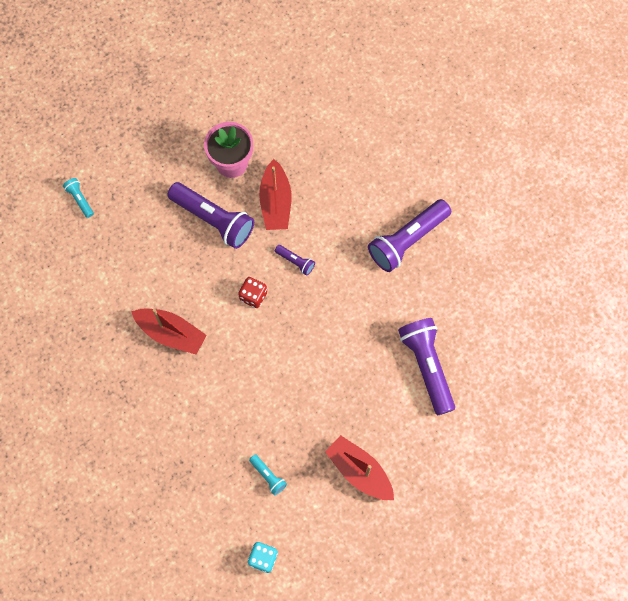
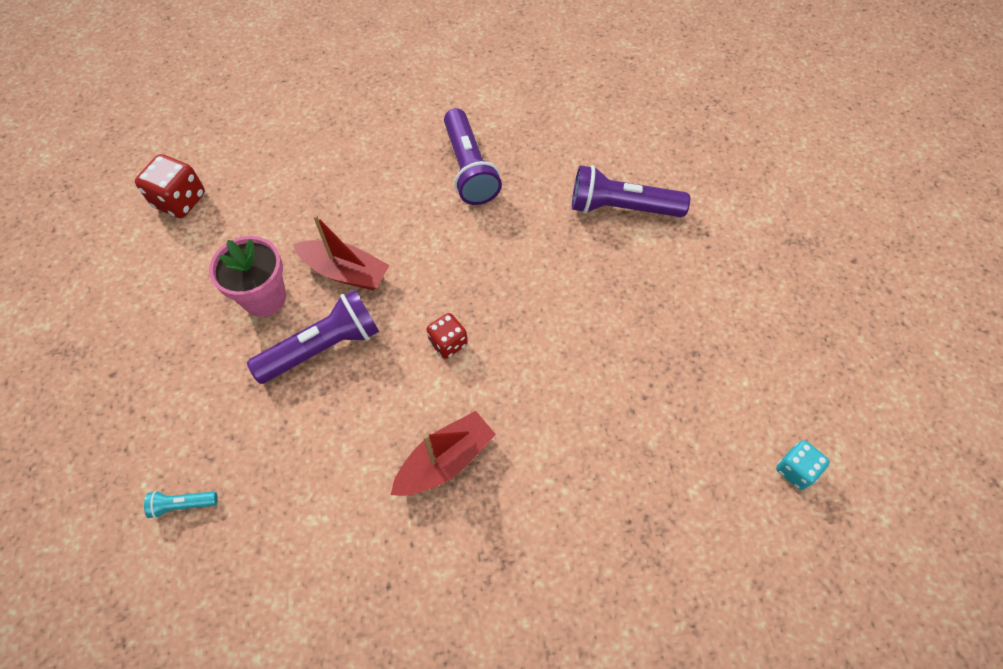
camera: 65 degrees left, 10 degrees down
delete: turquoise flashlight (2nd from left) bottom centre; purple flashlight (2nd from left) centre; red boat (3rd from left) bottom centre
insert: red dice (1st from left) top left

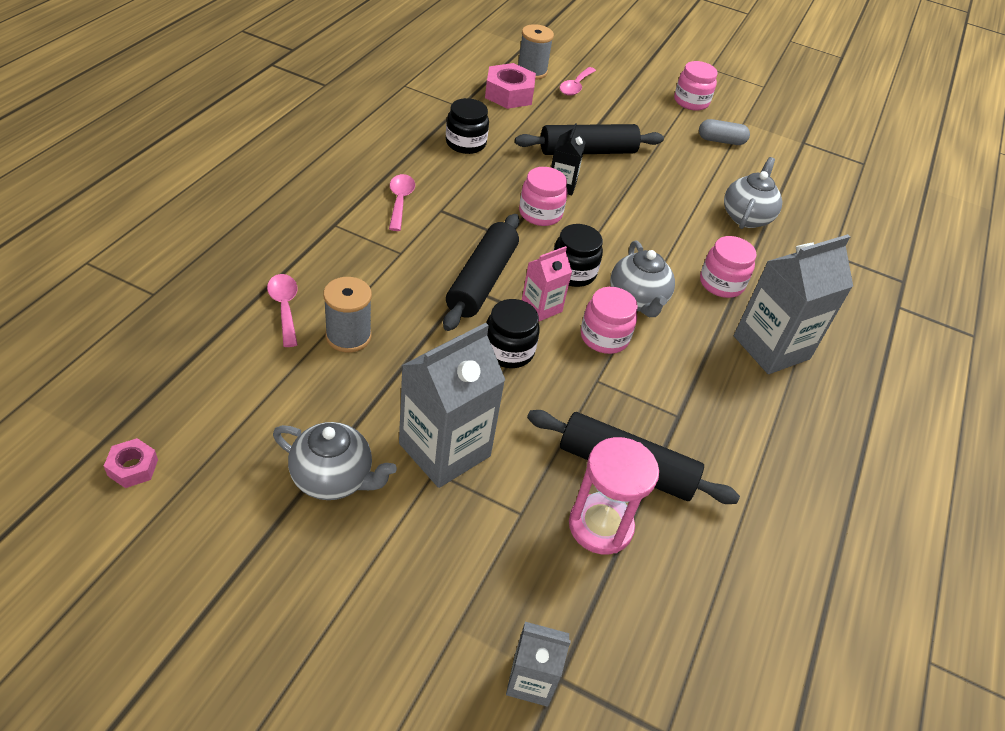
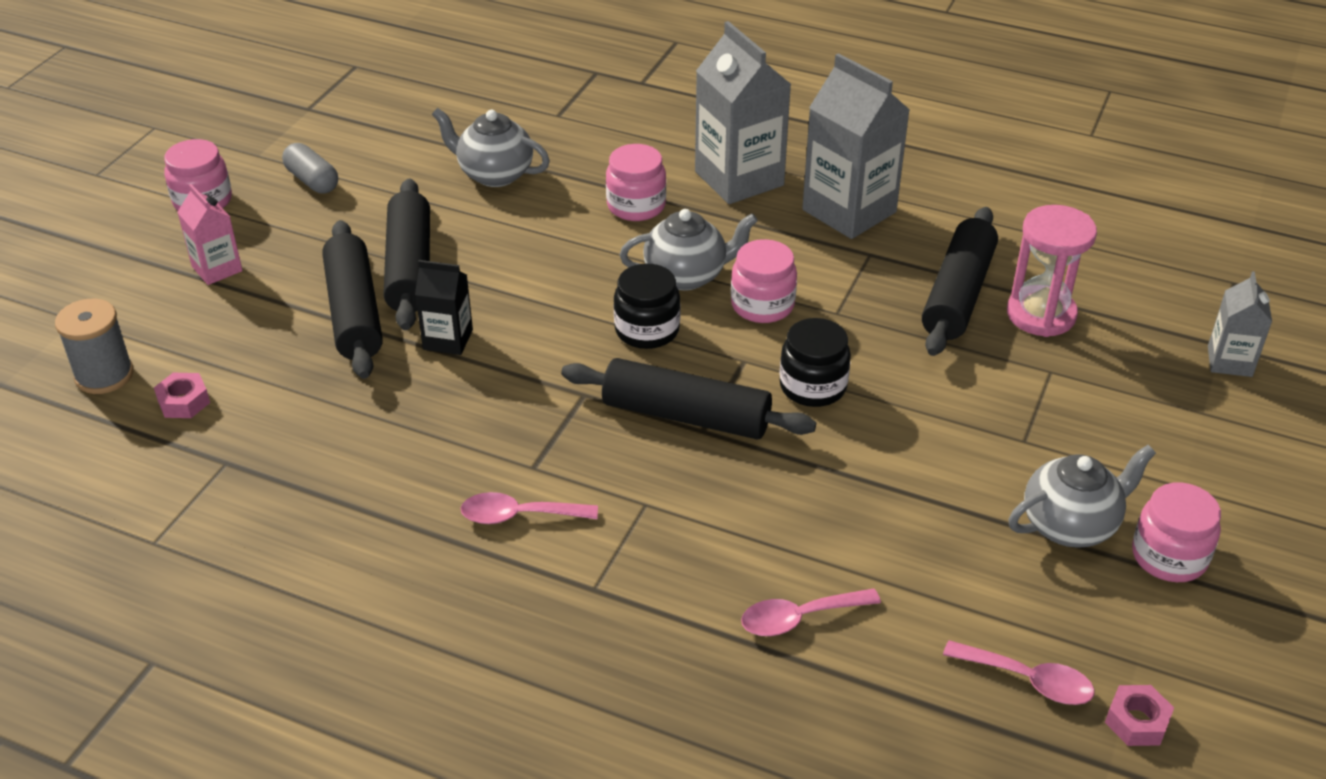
camera: 85 degrees left, 5 degrees down
delete: grey spool (1st from left) centre; black jar (1st from left) top centre
insert: black rolling pin (2nd from left) top left
move: pink carton centre to top left; grey carton (1st from left in the first image) centre to grey carton (2nd from left) top centre; pink spoon (3rd from left) top centre to bottom right; pink jar (1st from left in the first image) top centre to pink jar (4th from left) bottom right
rotate: grey capsule top right = top left 45 degrees counterclockwise; grey teapot (1st from left in the first image) centre = middle right 45 degrees clockwise
resize: pink nut (2nd from left in the first image) top centre = middle left x0.54

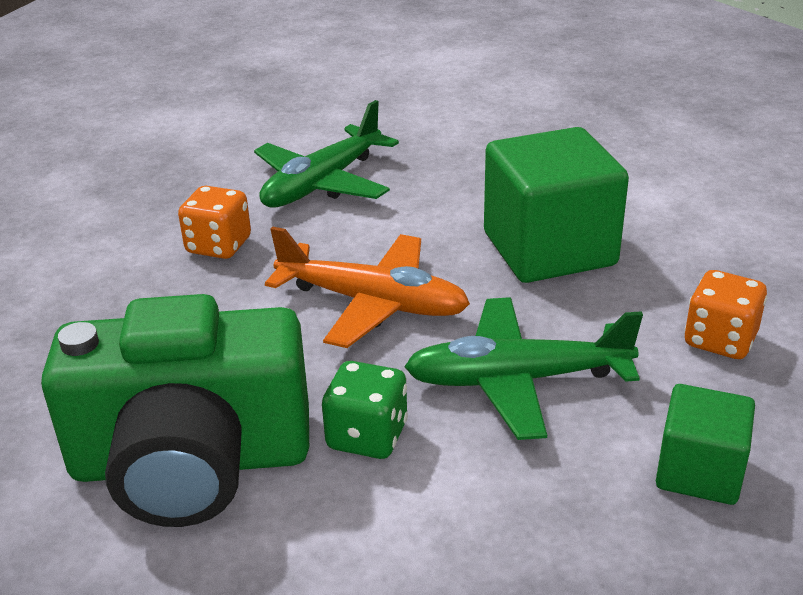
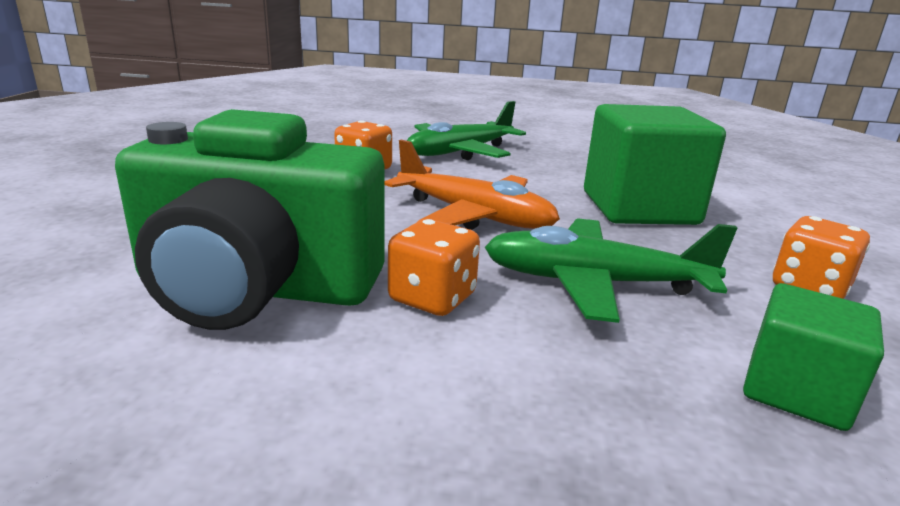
camera: 10 degrees right, 10 degrees down
recolor: green dice bottom centre to orange dice (2nd from left) centre

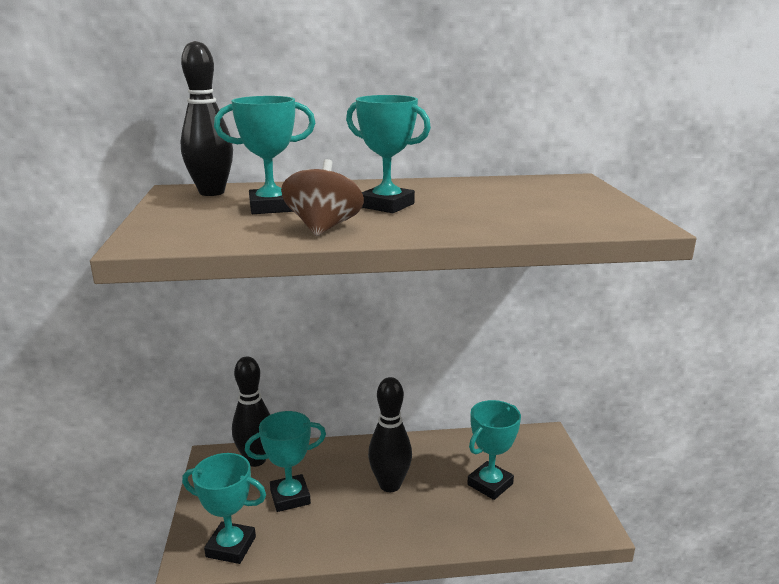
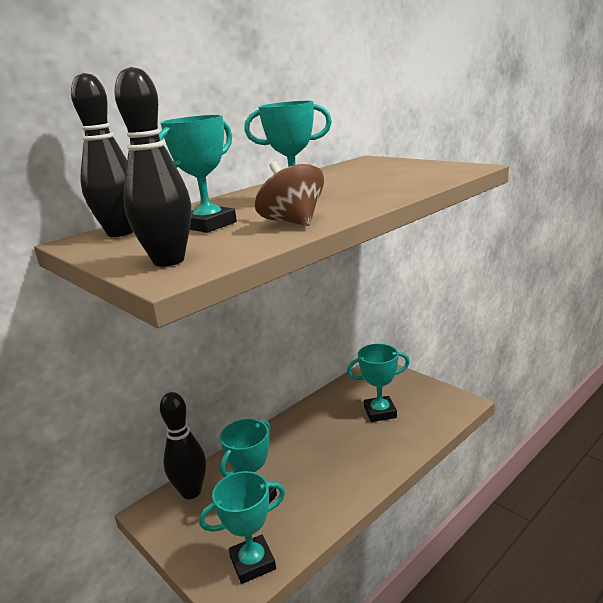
camera: 35 degrees left, 0 degrees up
move: black bowling pin (3rd from left in the first image) bottom centre to black bowling pin (2nd from left) top left
rotate: turquoise trophy (5th from left) bottom centre = centre 75 degrees clockwise

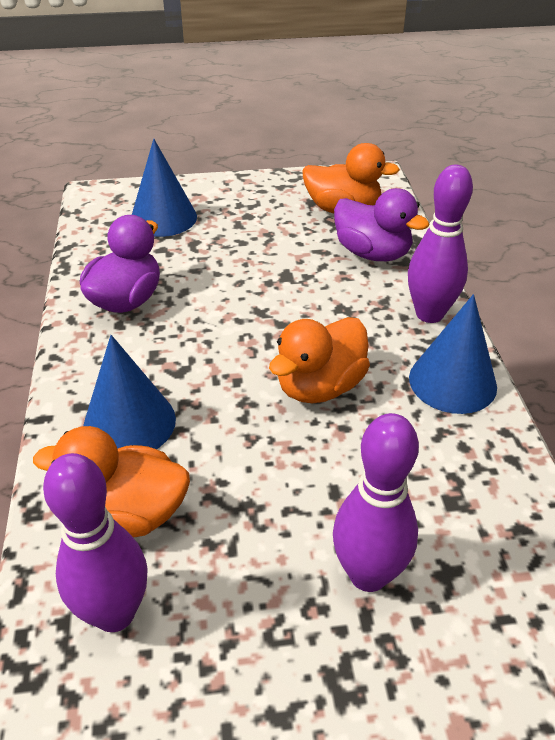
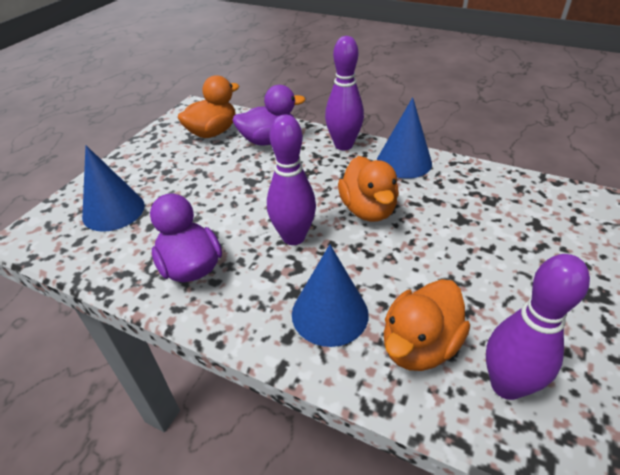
camera: 55 degrees left, 0 degrees up
move: purple bowling pin (2nd from left in the first image) bottom right to purple bowling pin (1st from left) centre

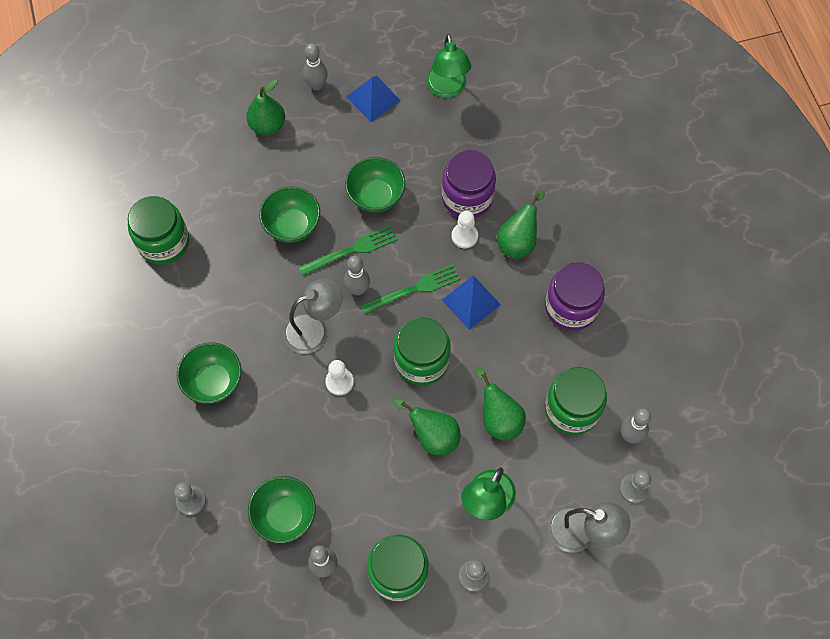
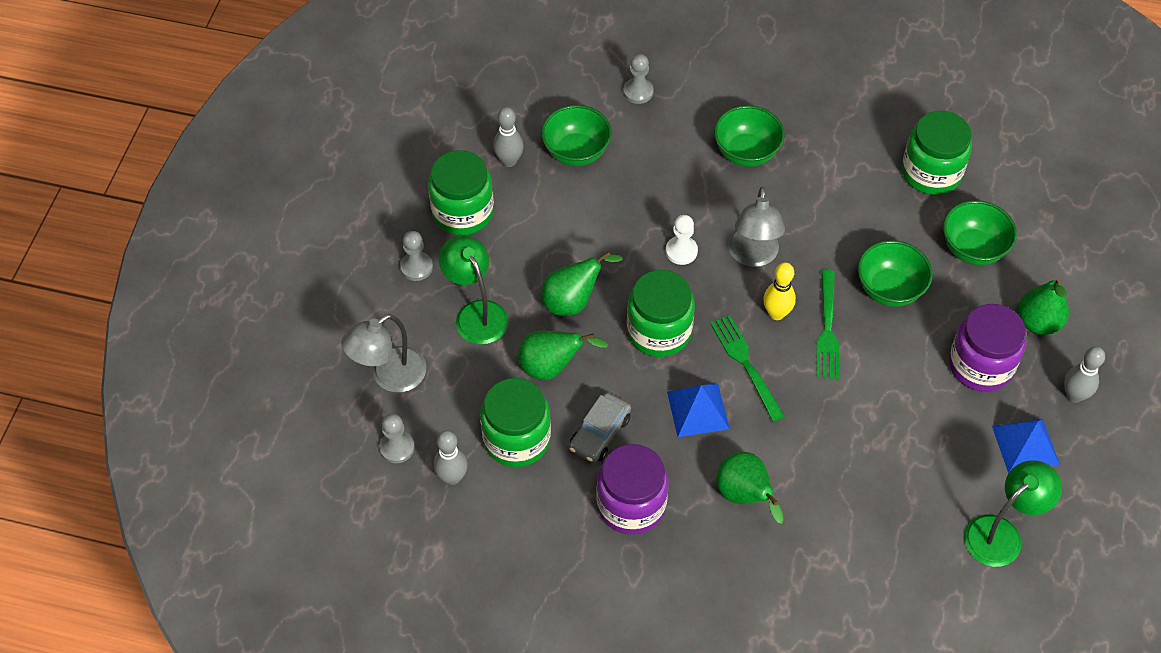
camera: 120 degrees right, 10 degrees down
delete: white pawn (2nd from left) centre
insert: grey car centre
move: green bowl (4th from left) top centre to middle right; purple jar (1st from left in the first image) top centre to purple jar (2nd from left) middle right
recolor: grey bowling pin (3rd from left) centre to yellow bowling pin middle right
rotate: green fork (2nd from left in the first image) centre = centre 150 degrees clockwise; green lamp (1st from left in the first image) top centre = bottom right 120 degrees clockwise

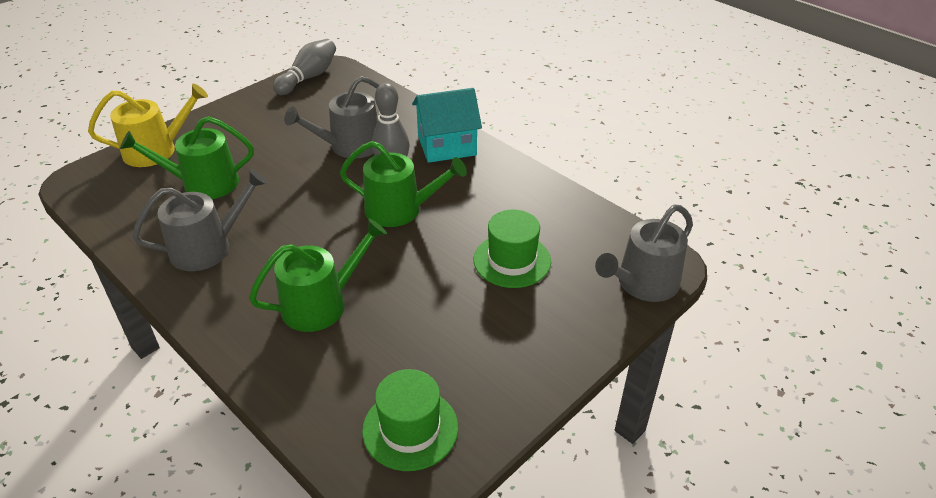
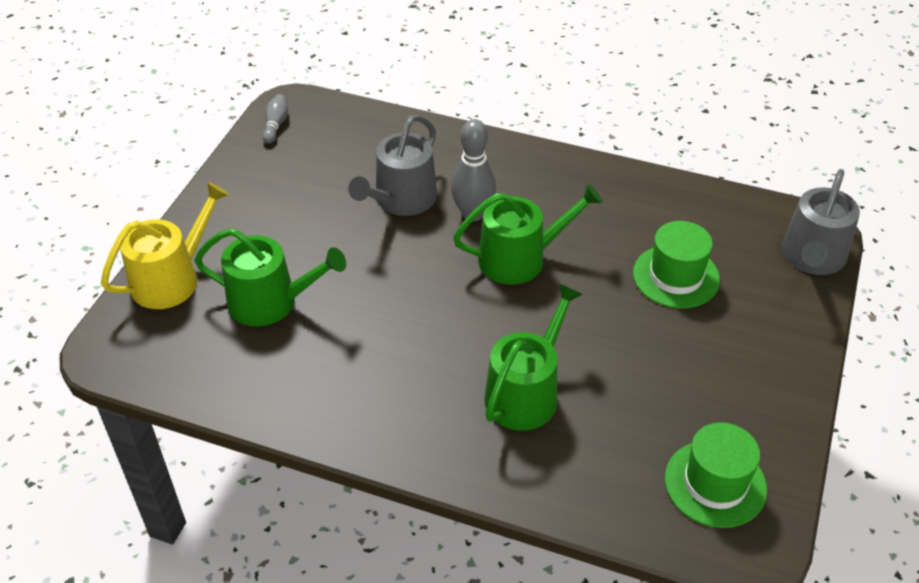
camera: 25 degrees left, 5 degrees up
delete: grey watering can (1st from left) middle left; turquoise house top centre
rotate: green watering can (1st from left) top left = middle left 135 degrees counterclockwise
resize: grey bowling pin (1st from left) top left = top left x0.55

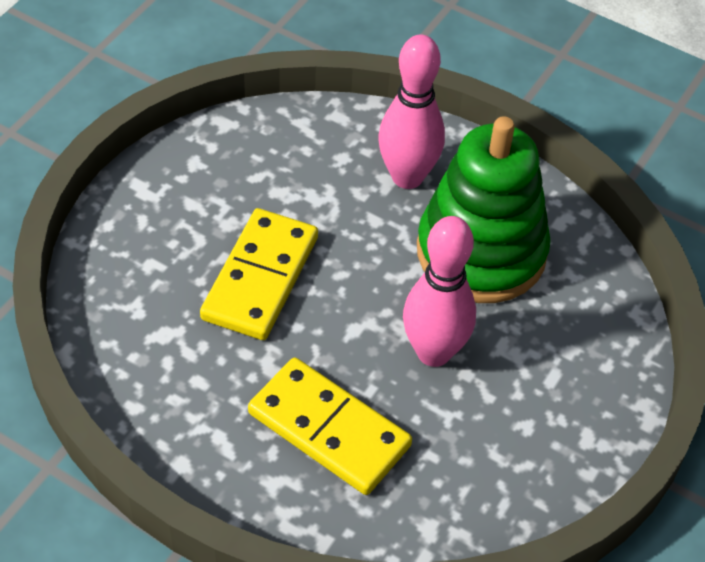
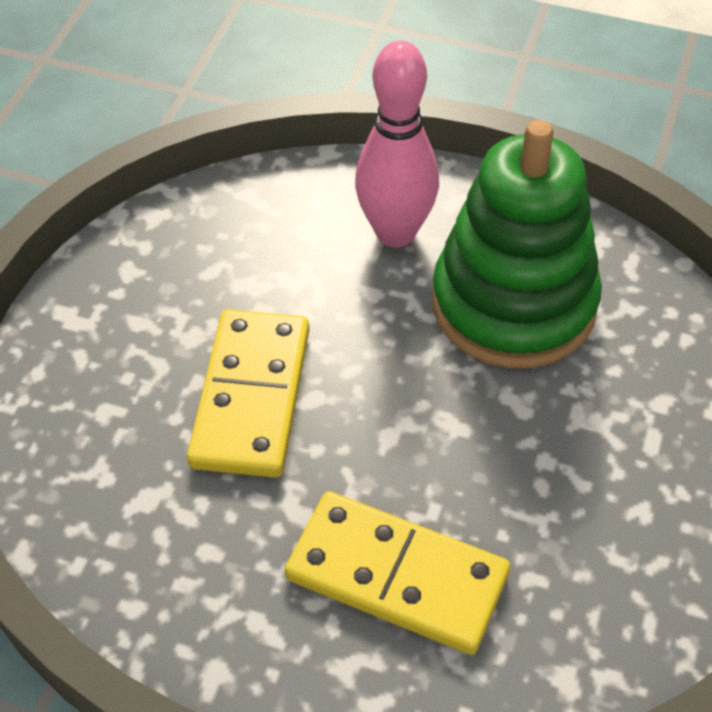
camera: 10 degrees left, 0 degrees up
delete: pink bowling pin (2nd from left) centre

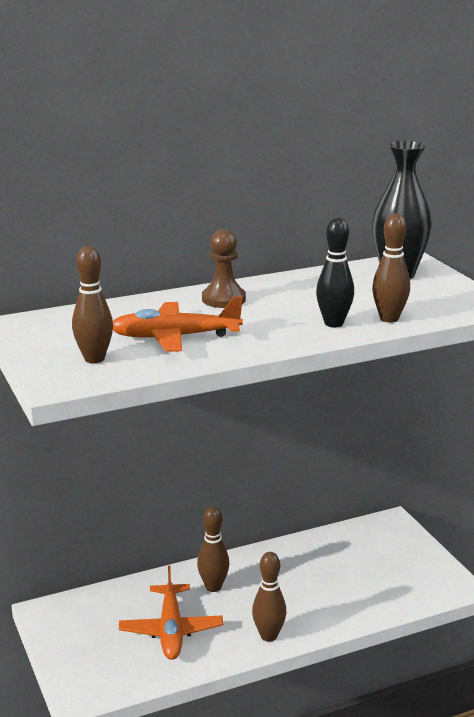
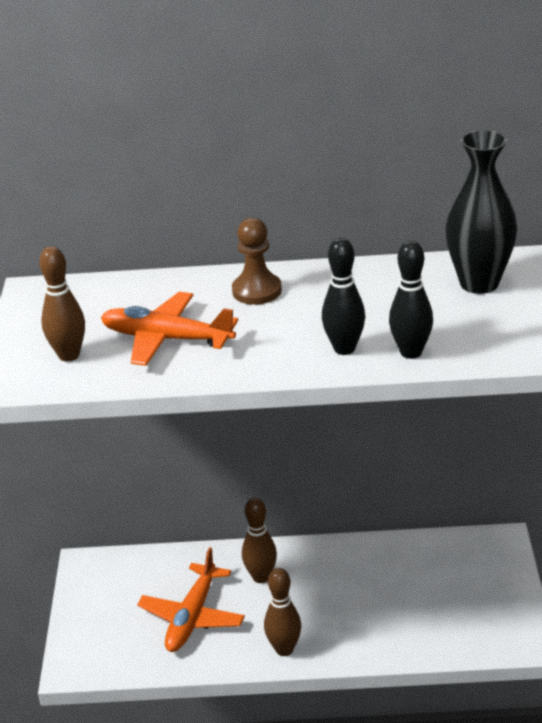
camera: 25 degrees right, 10 degrees up
recolor: brown bowling pin (4th from left) middle right to black bowling pin (2nd from left) middle right

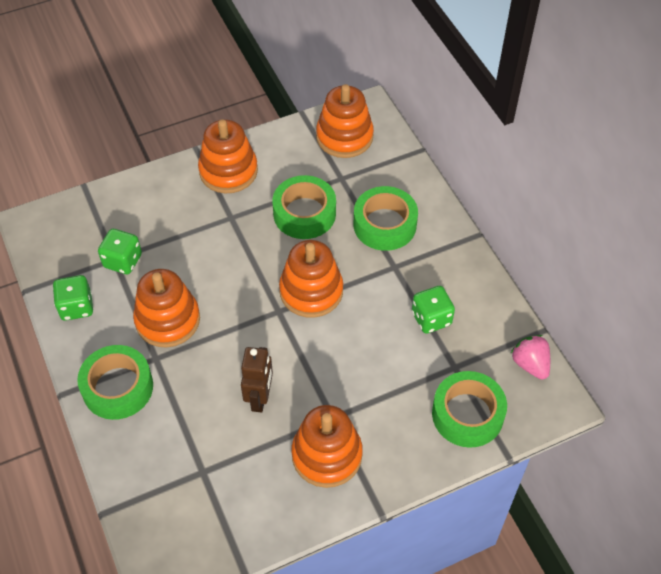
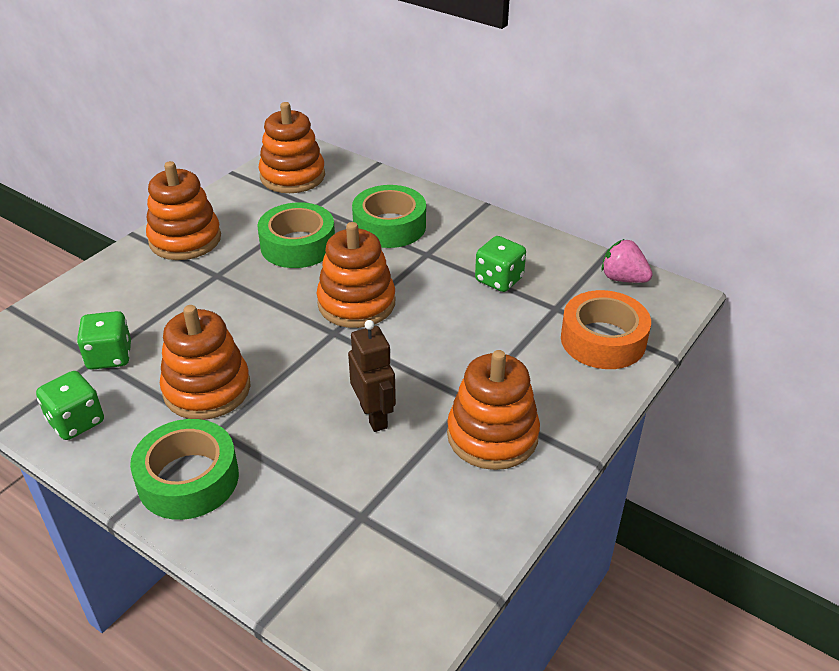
camera: 30 degrees left, 15 degrees down
recolor: green tape (4th from left) bottom right to orange tape middle right

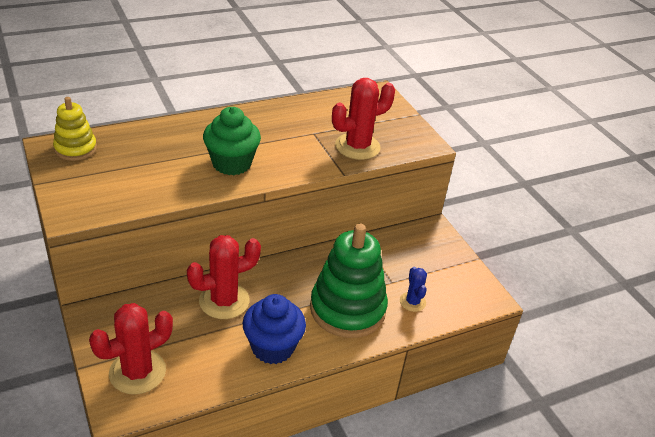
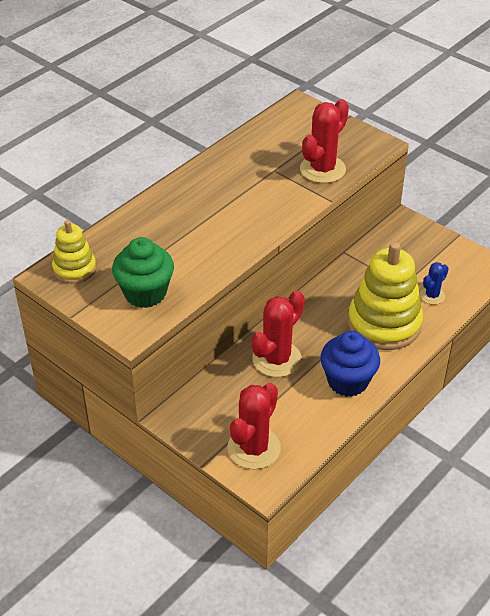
camera: 20 degrees left, 5 degrees up
move: green cupcake top centre to middle left
recolor: green stacking toy centre to yellow stacking toy (2nd from left) middle right
rotate: blue cactus centre = middle right 75 degrees clockwise

